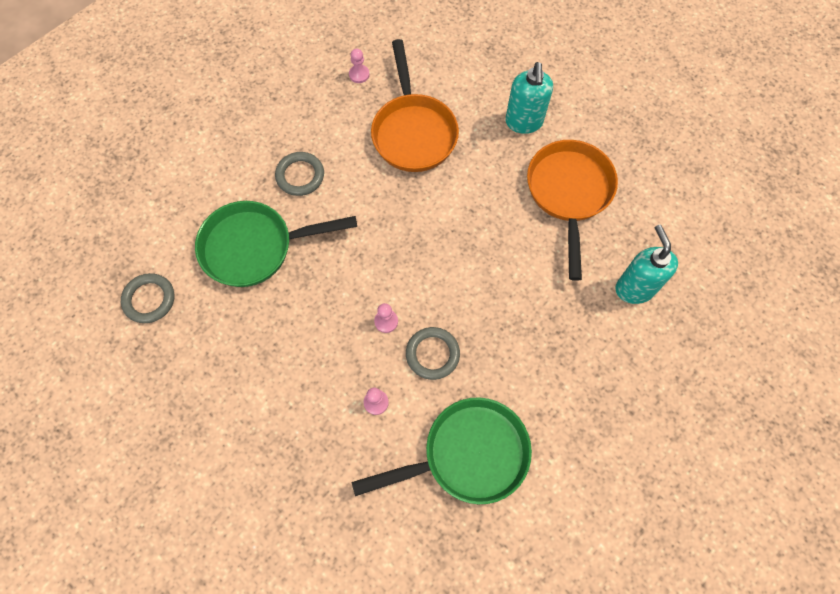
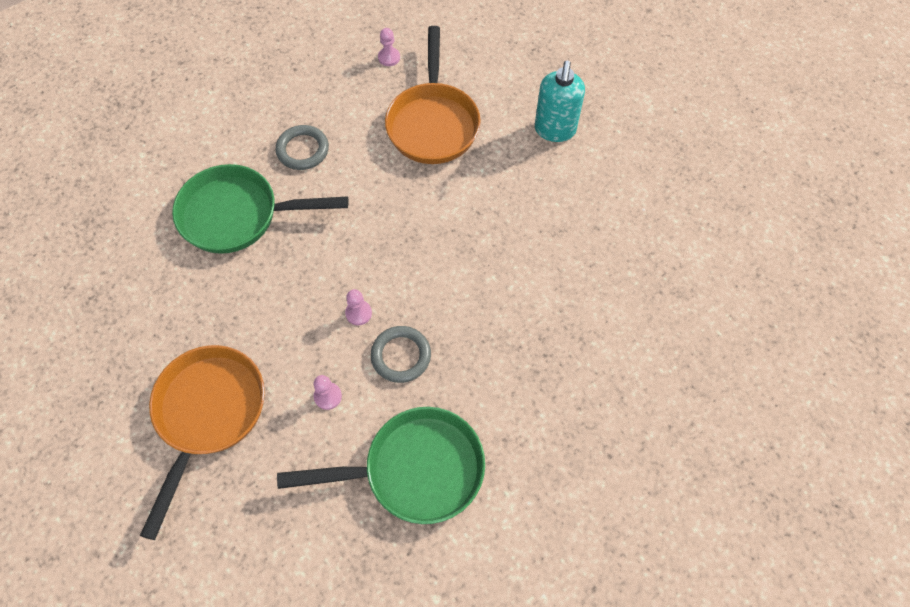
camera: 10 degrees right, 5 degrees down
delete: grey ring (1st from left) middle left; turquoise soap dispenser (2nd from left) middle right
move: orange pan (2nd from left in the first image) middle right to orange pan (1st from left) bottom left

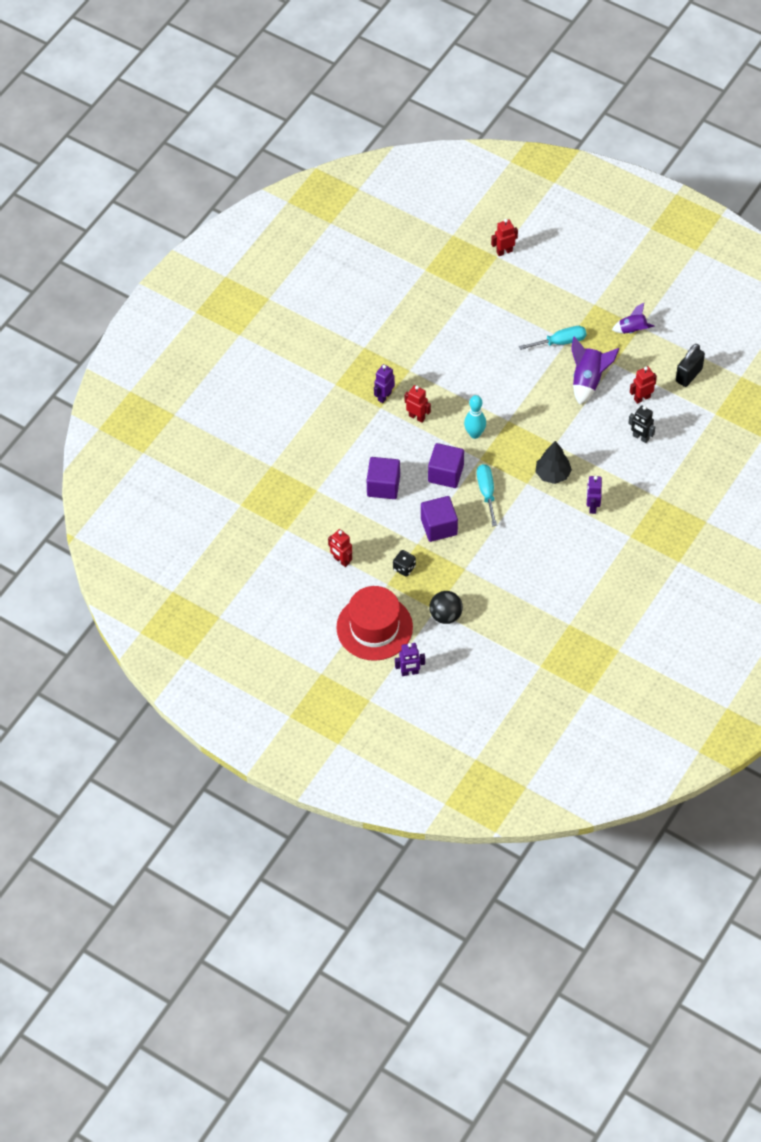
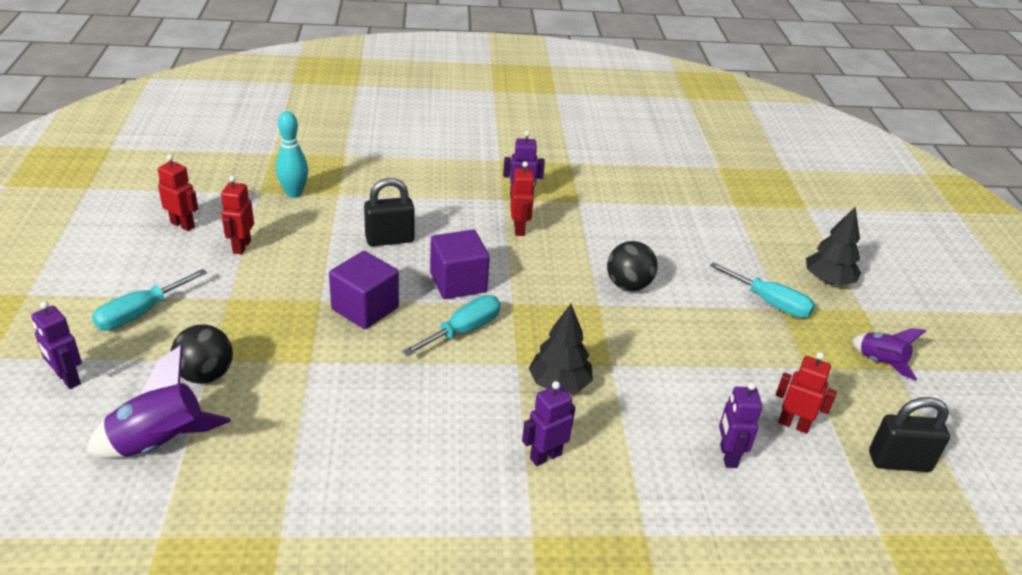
camera: 50 degrees right, 20 degrees down
delete: black dice centre
insert: black ball (2nd from left) centre; black tree (2nd from left) middle right
move: purple rocket (1st from left) top right to bottom left; red robot (3rd from left in the first image) top centre to red robot (1st from left) middle left; turquoise bowling pin centre to top left
replace: red hat centre to turquoise screwdriver (1st from left) middle left; purple cube (1st from left) centre to black padlock (1st from left) centre
recolor: black robot middle right to purple robot (4th from left) bottom right

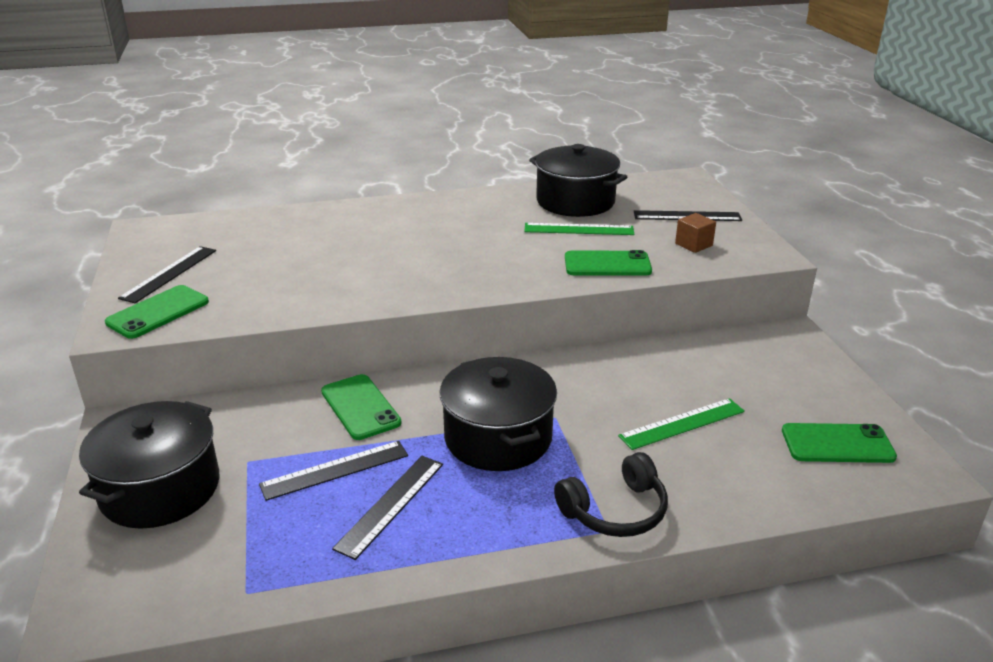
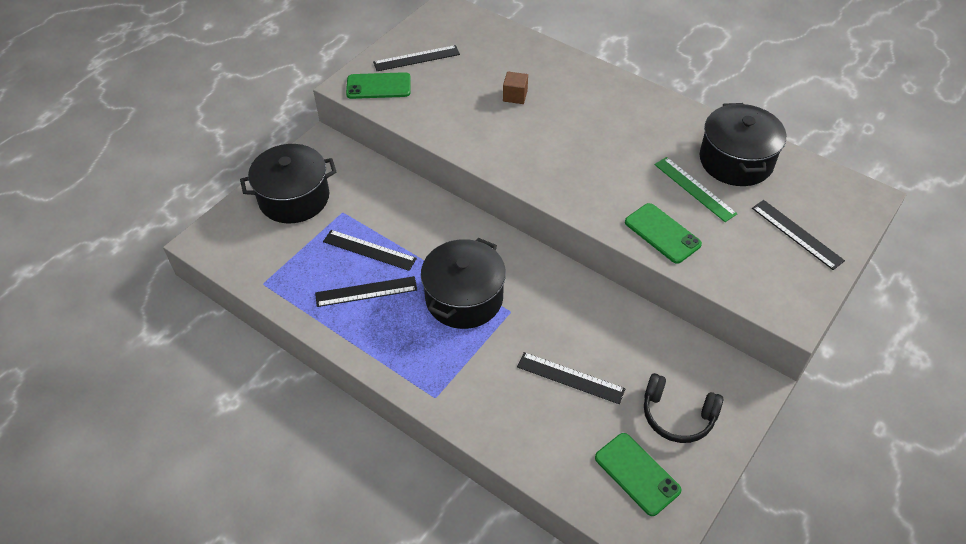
camera: 50 degrees right, 20 degrees up
delete: green phone (2nd from left) centre
move: brown cube middle right to top centre; black headphones bottom centre to bottom right
recolor: green ruler (2nd from left) middle right to black ruler (4th from left) bottom centre

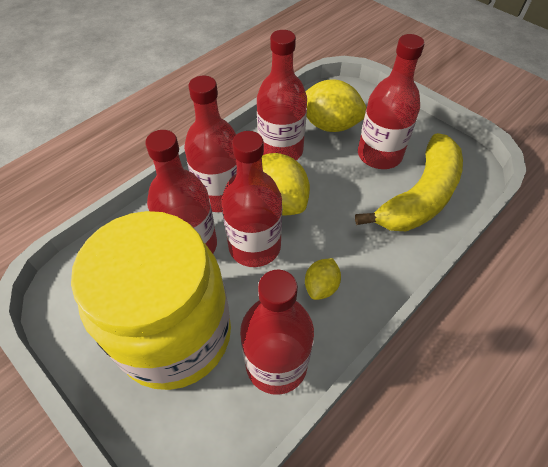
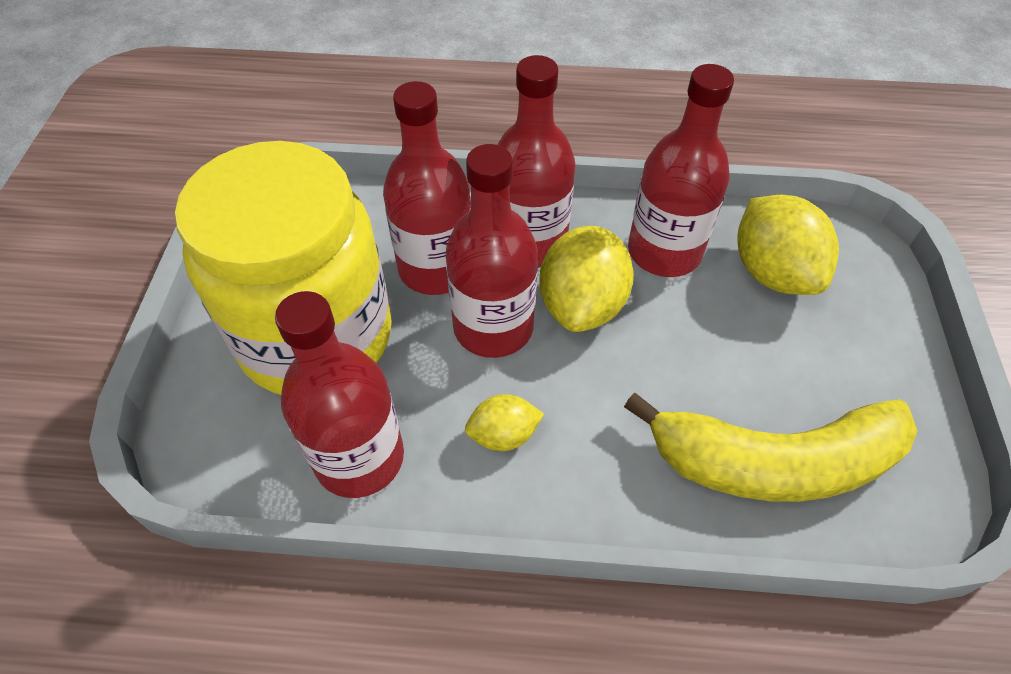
camera: 50 degrees right, 0 degrees up
delete: red bottle (6th from left) top right

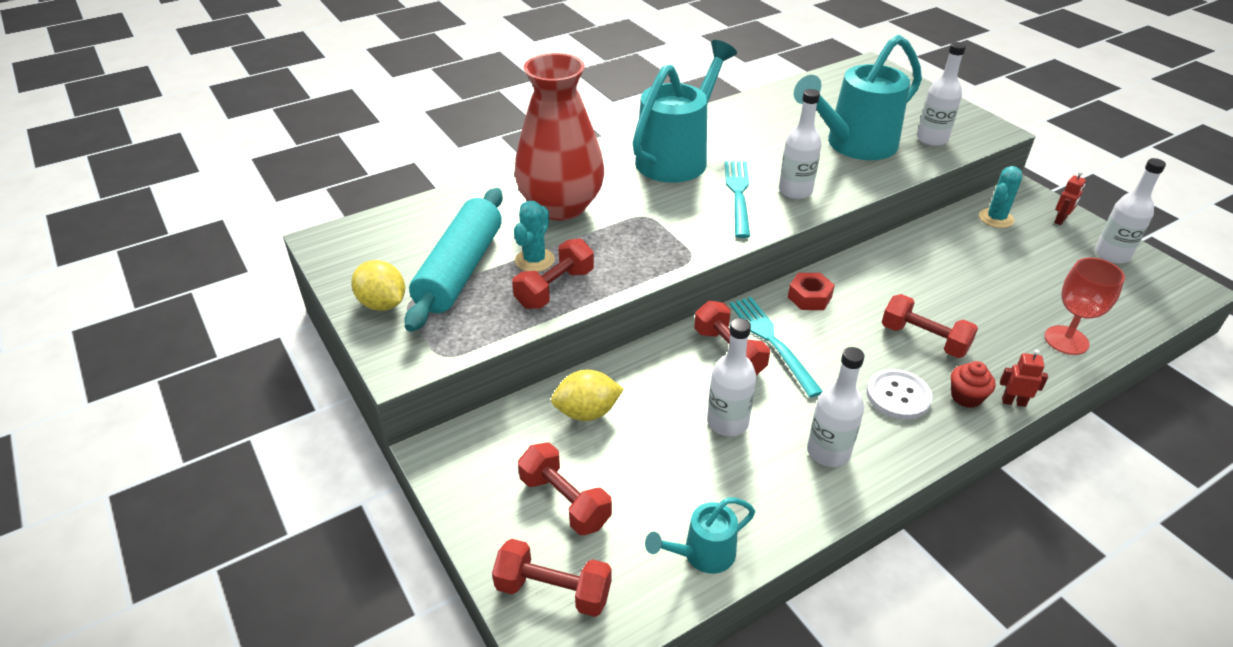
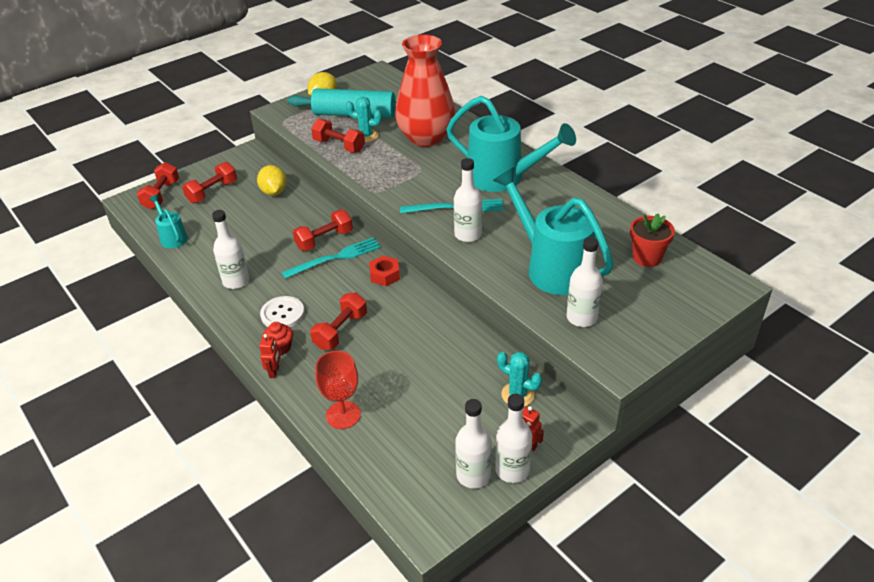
camera: 85 degrees right, 0 degrees up
insert: red flower pot middle right
move: white bottle (1st from left in the first image) centre to white bottle (4th from left) bottom centre

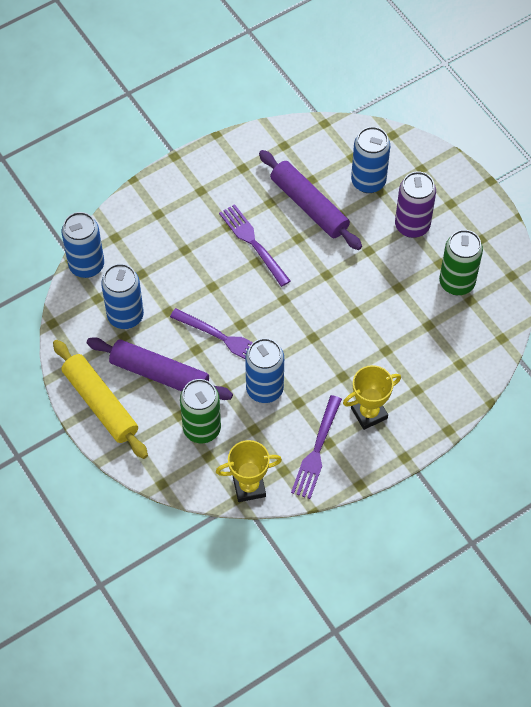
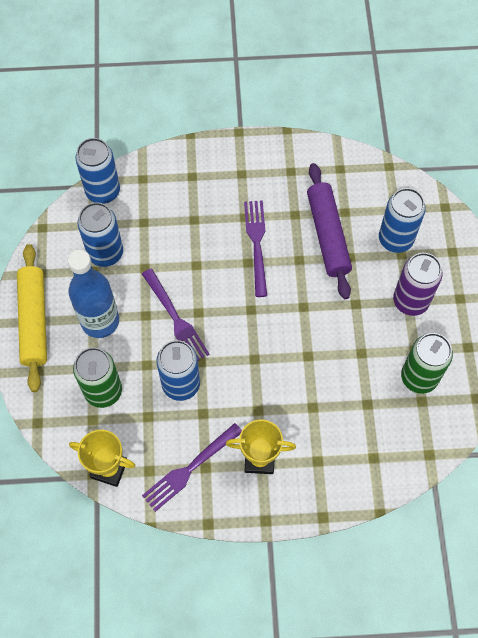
camera: 30 degrees right, 5 degrees up
replace: purple rolling pin (1st from left) middle left to blue bottle middle left

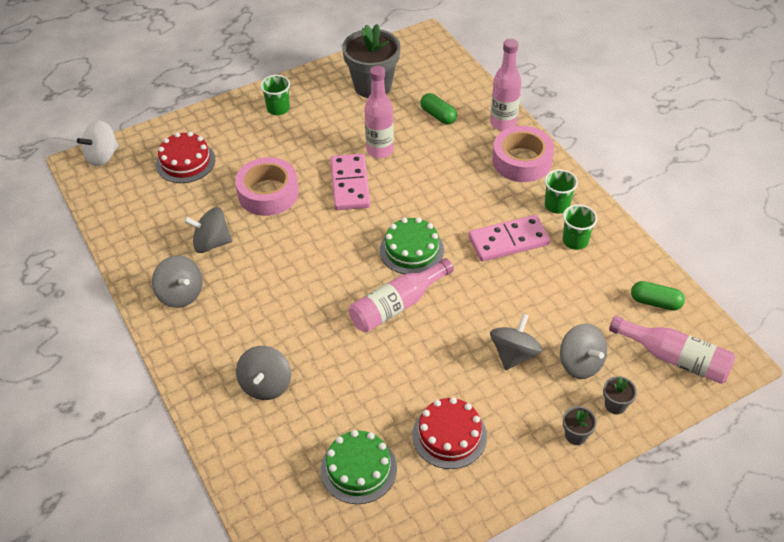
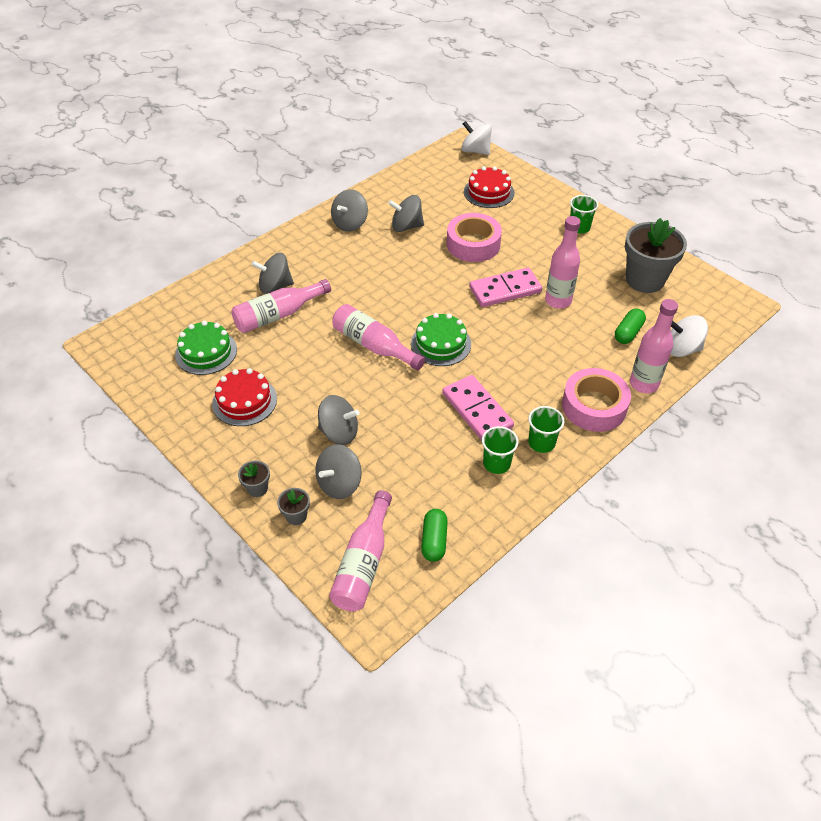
camera: 75 degrees right, 0 degrees up
insert: pink bottle (1st from left) centre; white spinning top (2nd from left) middle right
rotate: grey spinning top (2nd from left in the first image) middle left = top centre 75 degrees counterclockwise

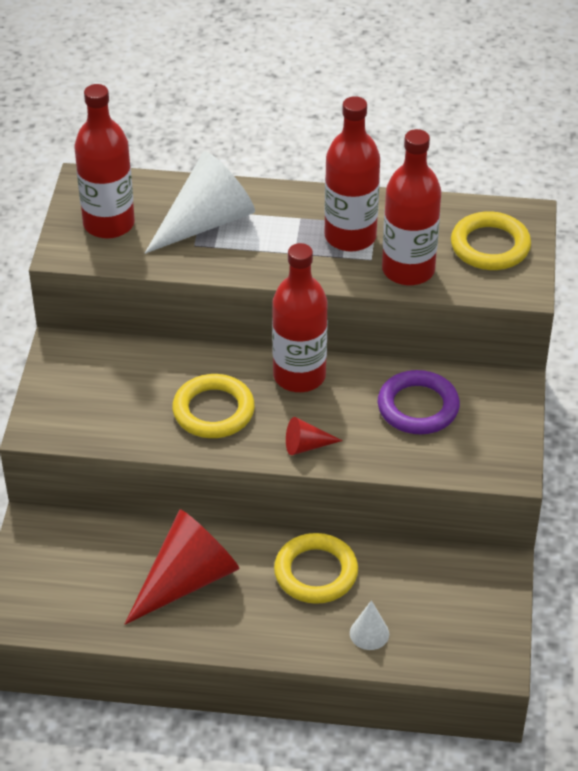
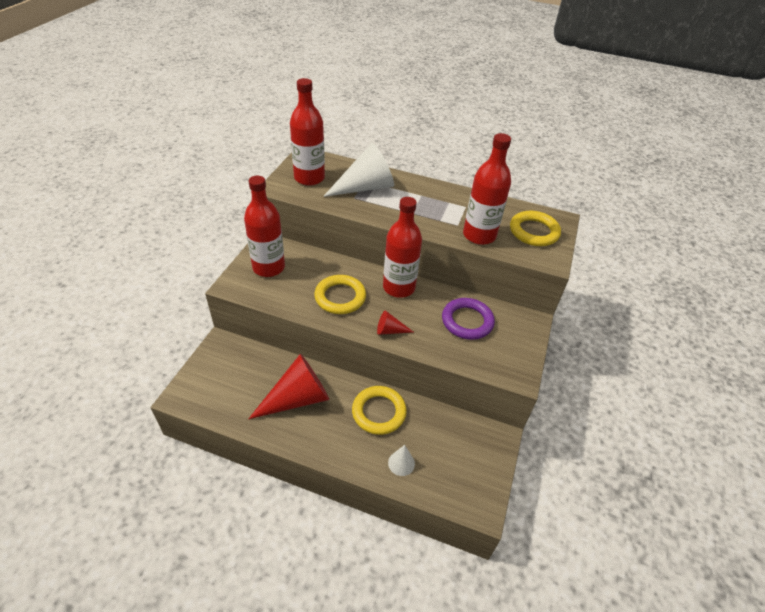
camera: 10 degrees right, 0 degrees up
move: red bottle (3rd from left in the first image) top centre to red bottle (1st from left) centre

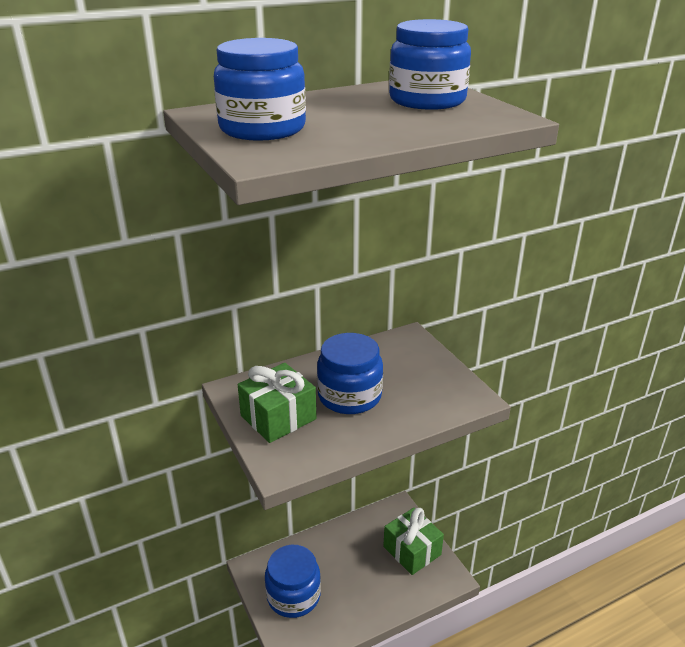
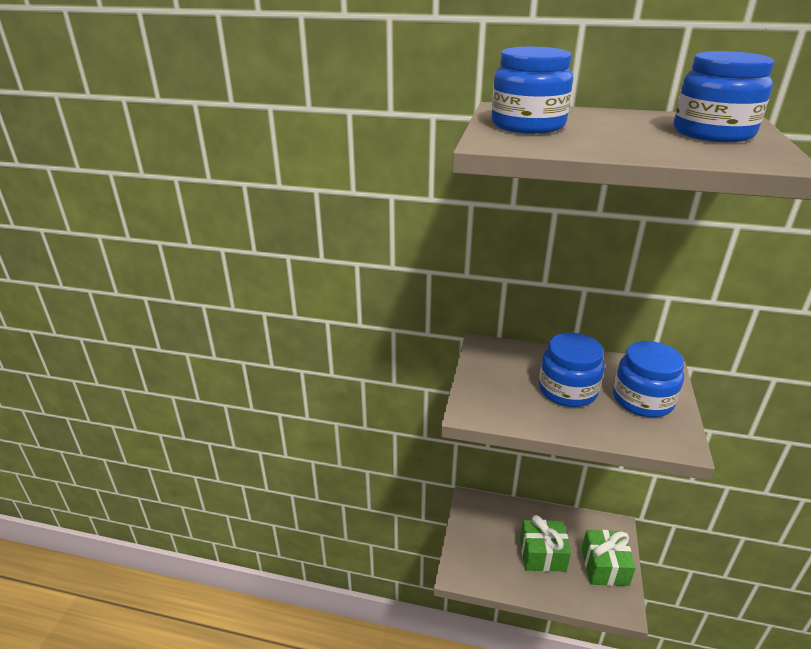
camera: 40 degrees right, 0 degrees up
move: green gift (1st from left) centre to bottom right; blue jar (2nd from left in the first image) bottom centre to blue jar (3rd from left) middle right

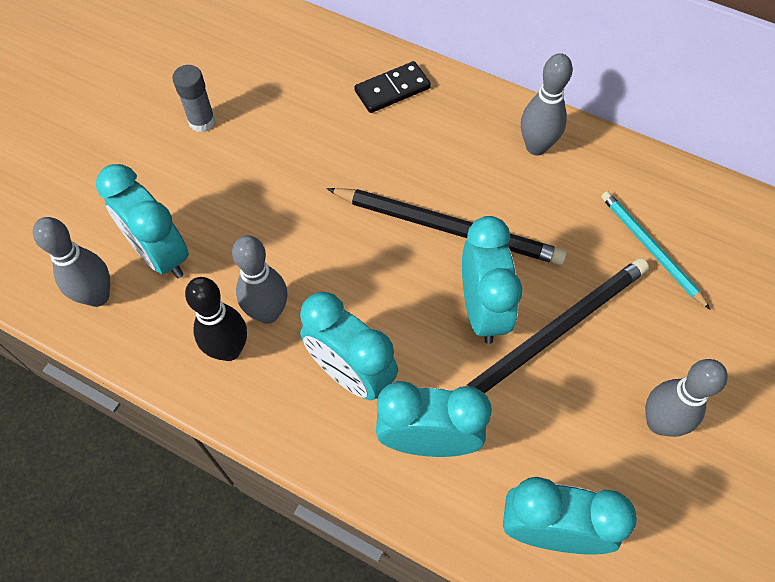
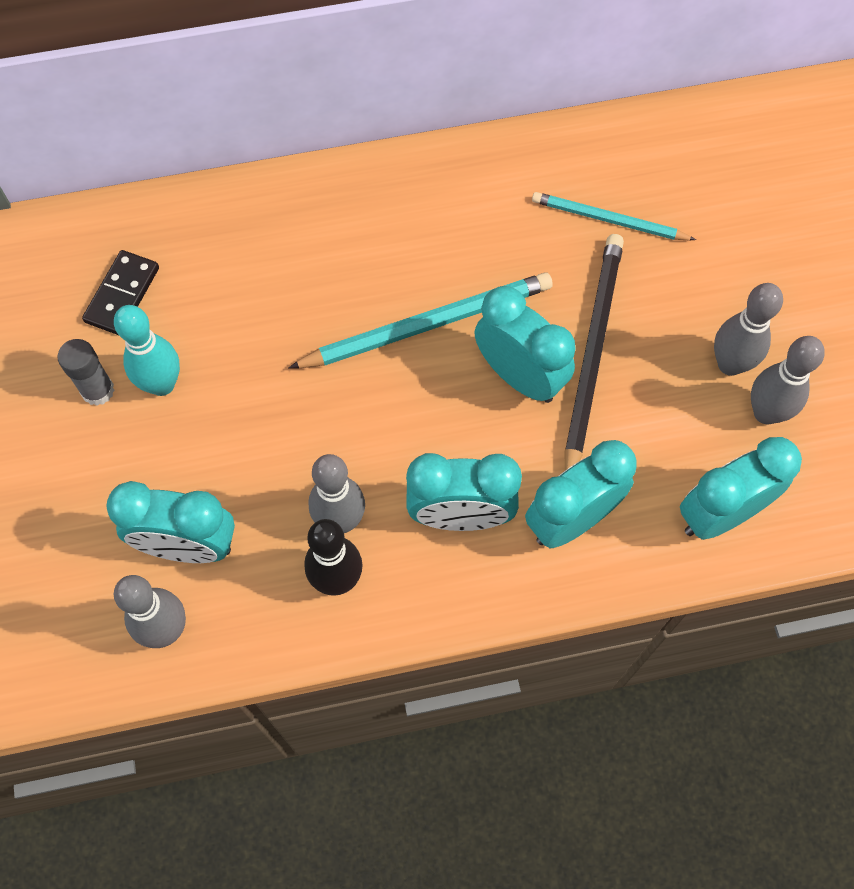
camera: 40 degrees left, 5 degrees up
insert: turquoise bowling pin middle left
move: black domino top centre to top left; grey bowling pin (3rd from left in the first image) top right to grey bowling pin (4th from left) middle right
recolor: black pencil (1st from left) centre to turquoise pencil (1st from left) centre

